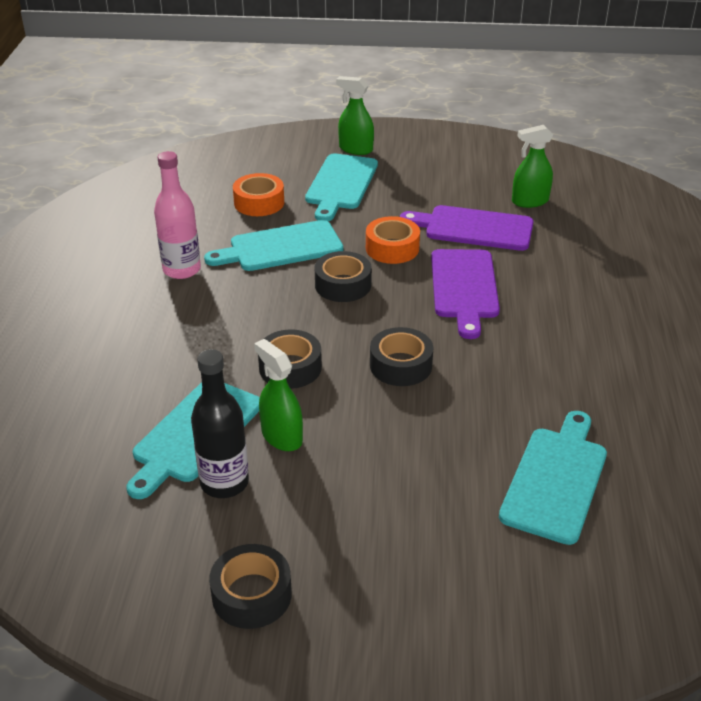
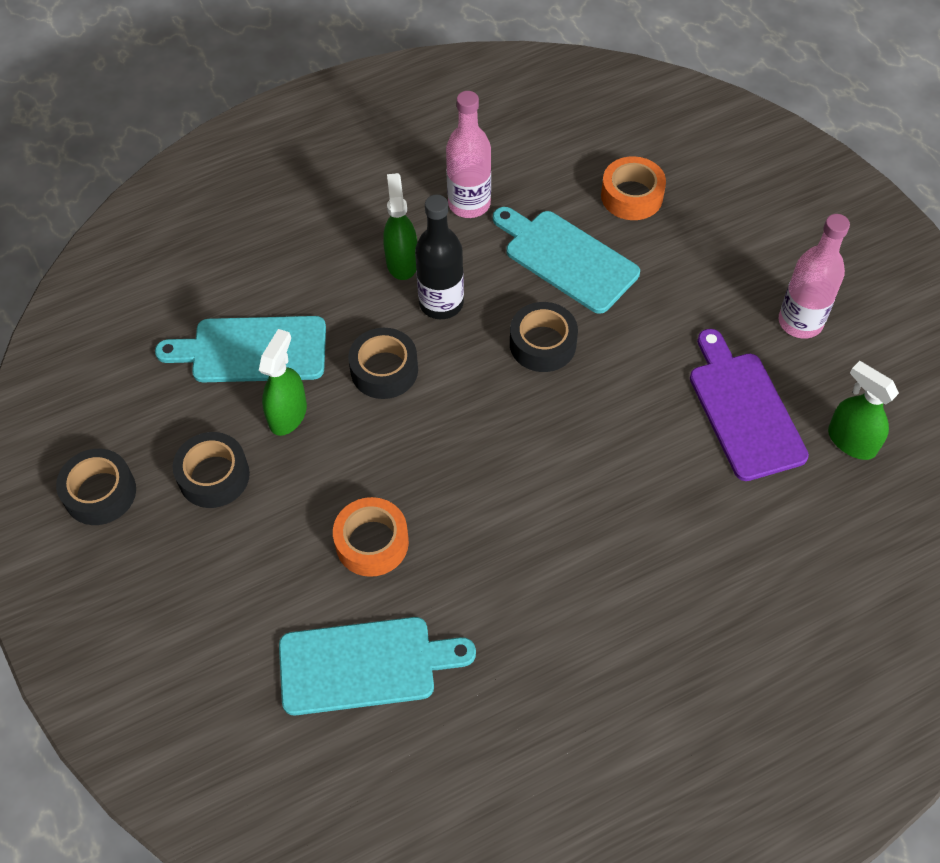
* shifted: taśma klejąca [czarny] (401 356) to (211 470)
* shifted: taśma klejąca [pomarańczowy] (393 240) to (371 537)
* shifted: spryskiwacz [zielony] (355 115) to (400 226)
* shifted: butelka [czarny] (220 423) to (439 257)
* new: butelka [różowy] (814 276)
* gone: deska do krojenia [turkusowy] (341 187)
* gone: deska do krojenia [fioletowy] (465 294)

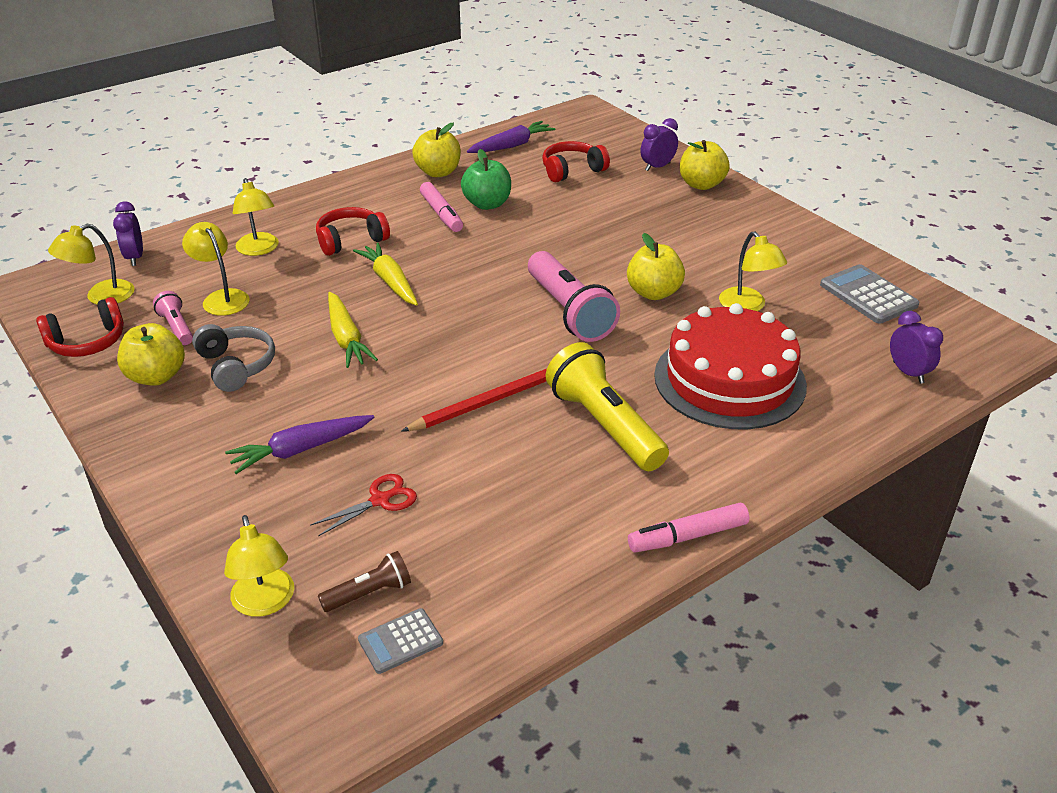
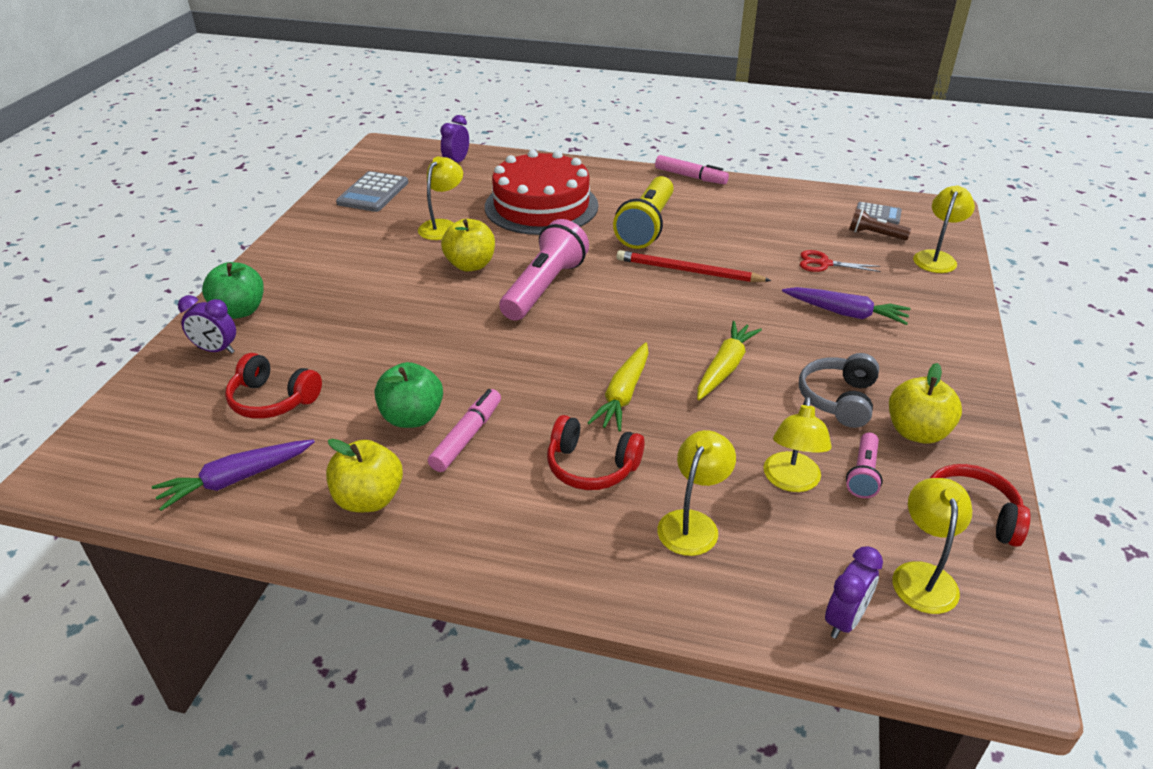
* rotated: marchewka [fioletowy] (511 137) = (233 475) 45 degrees counterclockwise
* repainted: jabłko [żółty] (705 165) to jabłko [zielony] (233 290)
* rotated: lampka [żółty] (91 264) = (932 546) 90 degrees counterclockwise

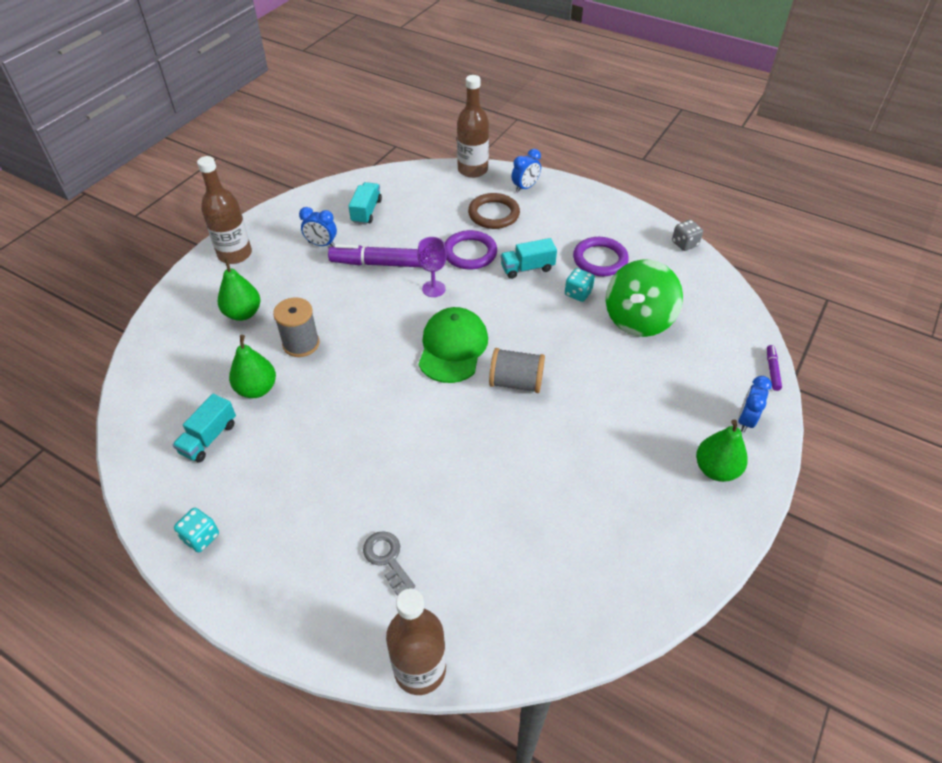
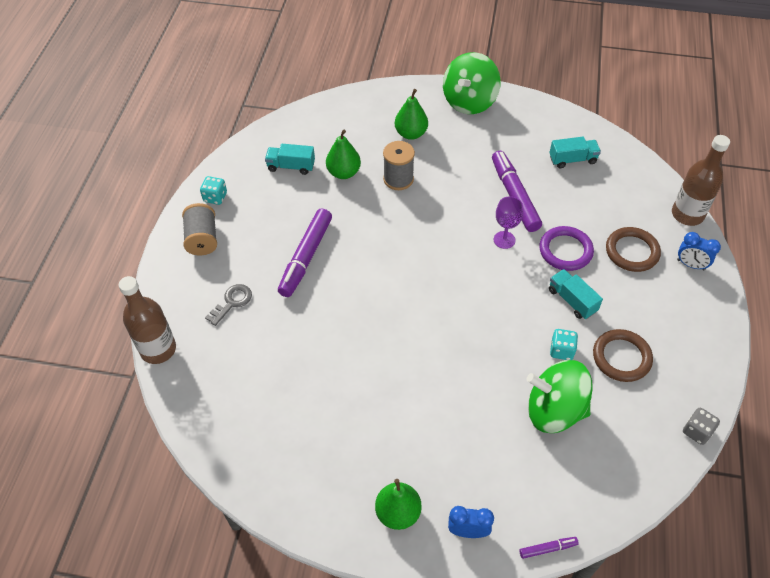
* shifted: szpulka [szary] (517 370) to (199 229)
* new: flamaster [fioletowy] (305 252)
* swapped: butelka [brązowy] (224 210) to bączek [zielony] (472 83)
* repainted: pierścień [fioletowy] (601 256) to pierścień [brązowy] (623 355)
* gone: budzik [niebieski] (318 226)
* gone: czapka [zielony] (453 345)

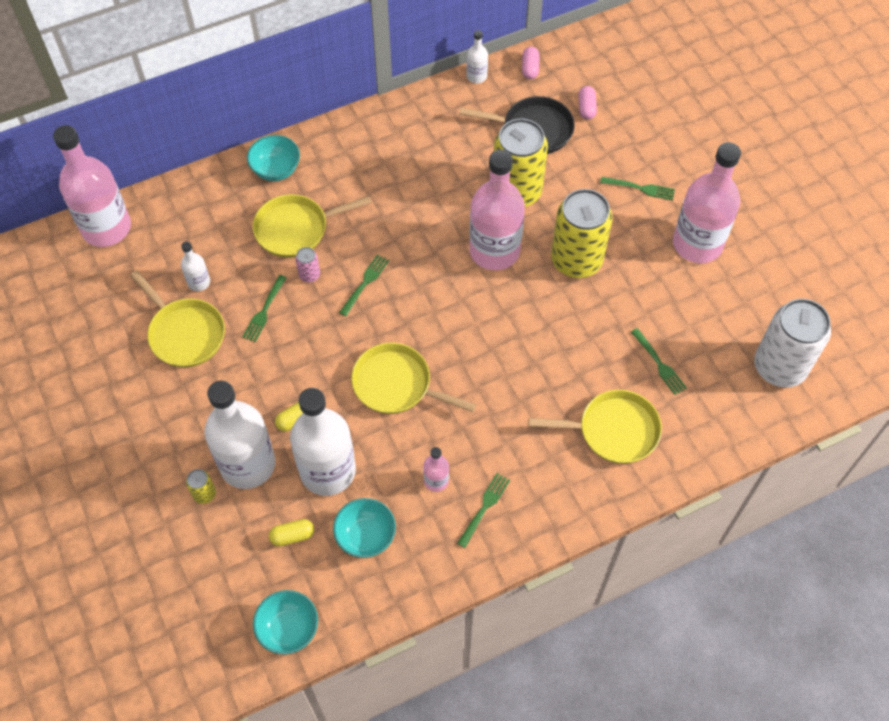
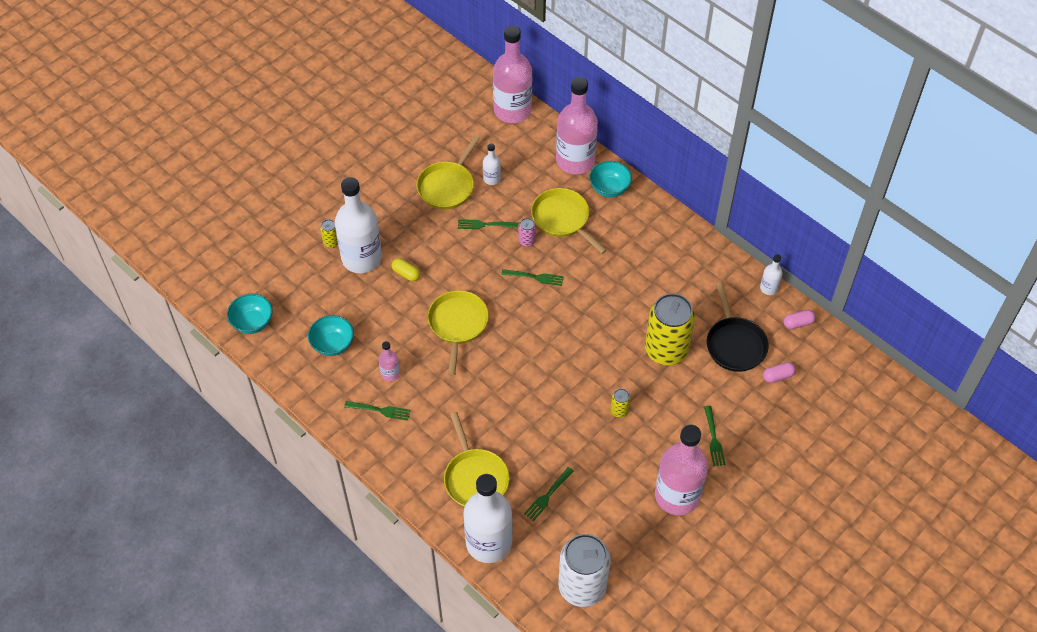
* shifted: butelka [biały] (323 442) to (487 518)
* shifted: butelka [różowy] (497 210) to (577 125)
* scaled: puszka [żółty] (582 233) = (621 403) x0.41
* gone: kapsułka [żółty] (291 533)

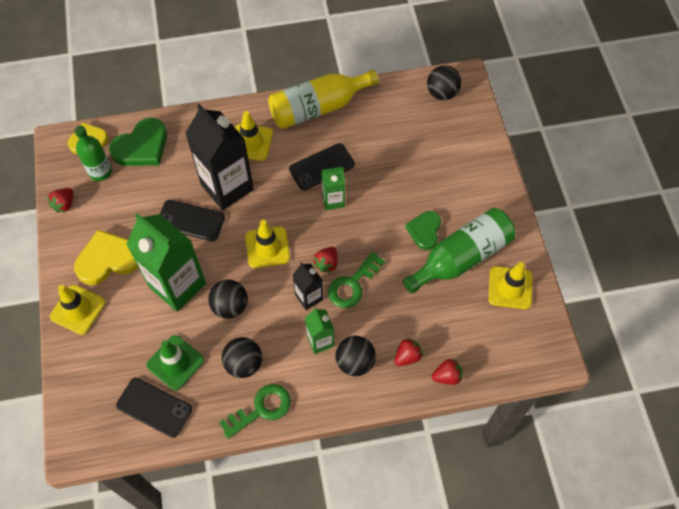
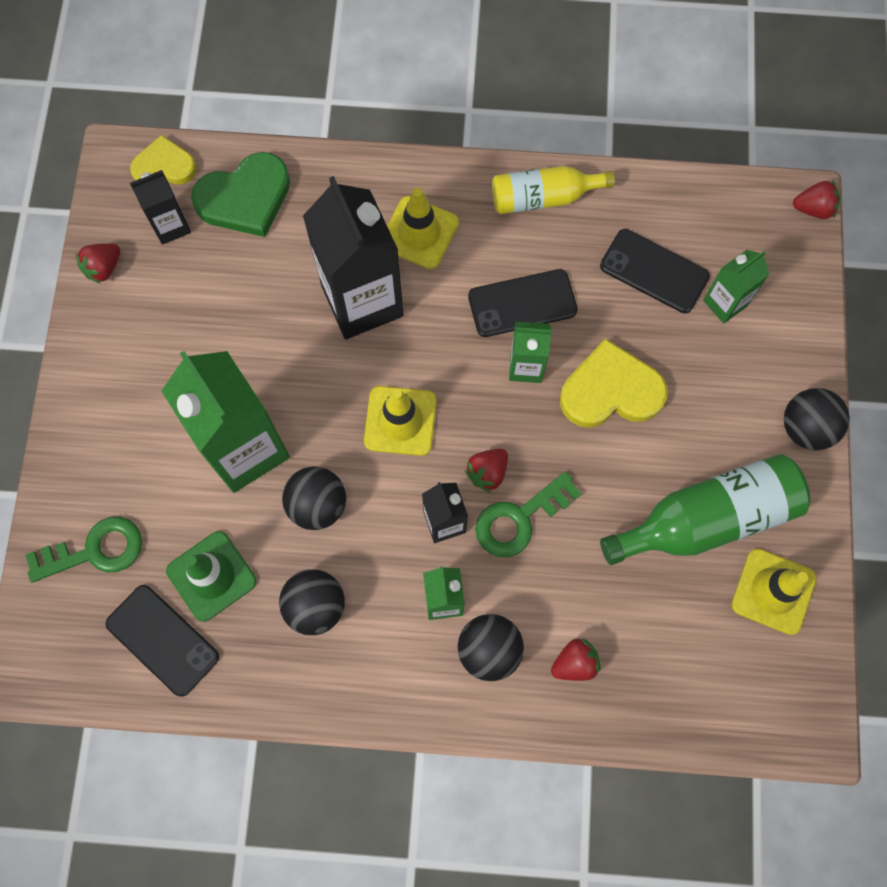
* shifted: klucz [zielony] (255 411) to (83 549)
* swapped: butelka [zielony] (93 153) to karton mleka [czarny] (160 207)
* scaled: butelka [żółty] (323 99) = (553 190) x0.64
* shifted: serce [żółty] (106 257) to (613 383)
* shifted: telefon [czarny] (192 220) to (655 271)
* new: karton mleka [zielony] (736 287)
* shifted: piłka [czarny] (444 82) to (817 419)
* shifted: truskawka [czerwony] (447 371) to (816 199)
* gone: pachołek [żółty] (78 310)
* gone: serce [zielony] (423 230)

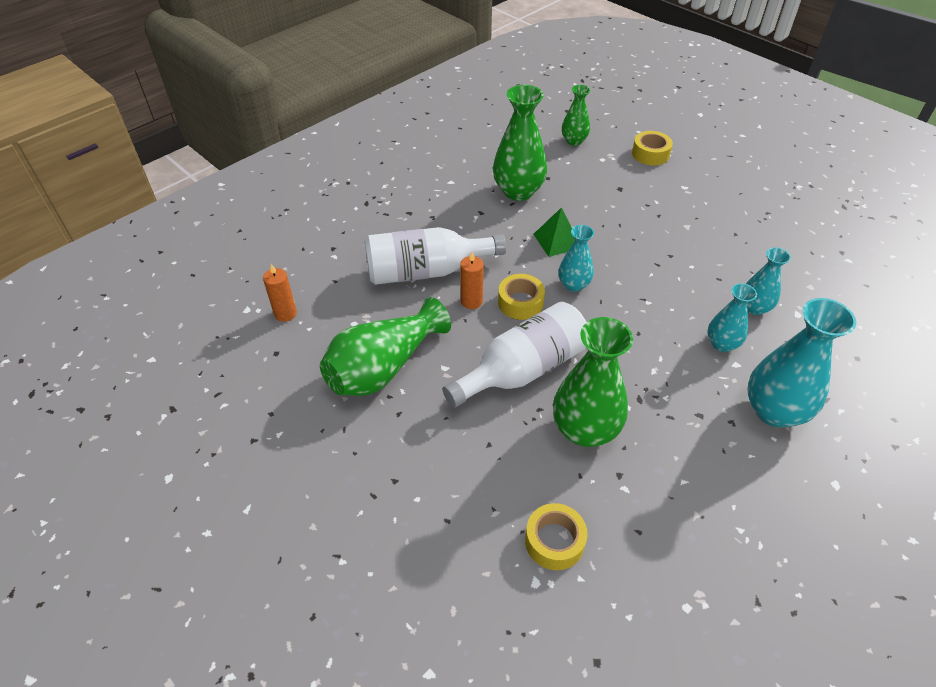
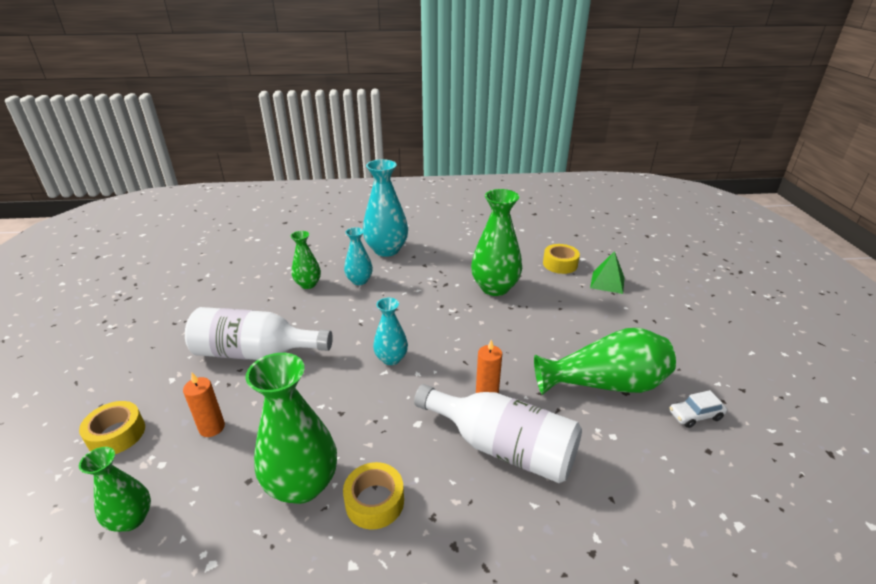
* shifted: świeca [pomarańczowy] (280 293) to (204 405)
* shifted: butelka [biały] (514 355) to (259 333)
* repainted: wazon [turkusowy] (768 281) to wazon [zielony] (305 260)
* shifted: taśma klejąca [żółty] (521 297) to (373 496)
* shifted: piramida [zielony] (554 232) to (607 272)
* new: samochód [biały] (698 409)

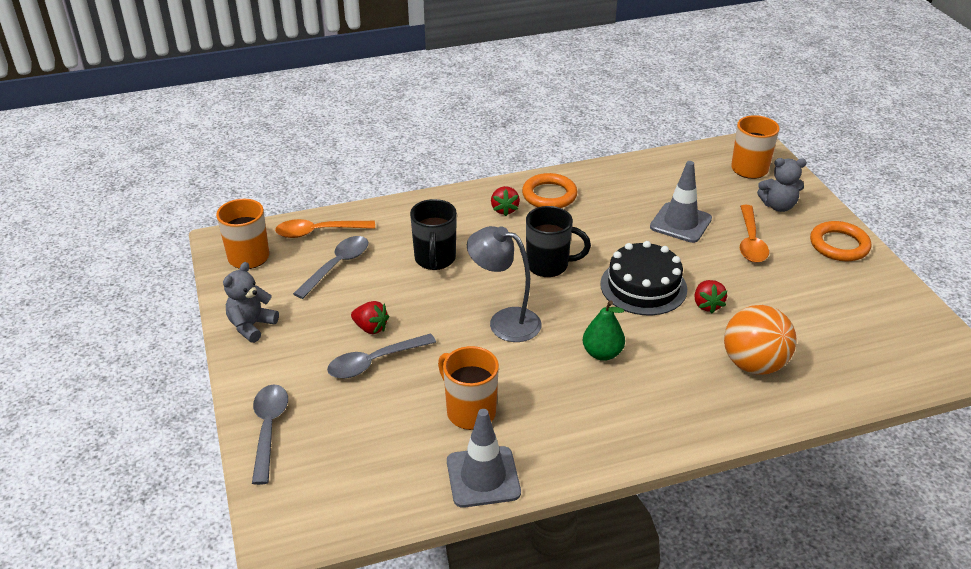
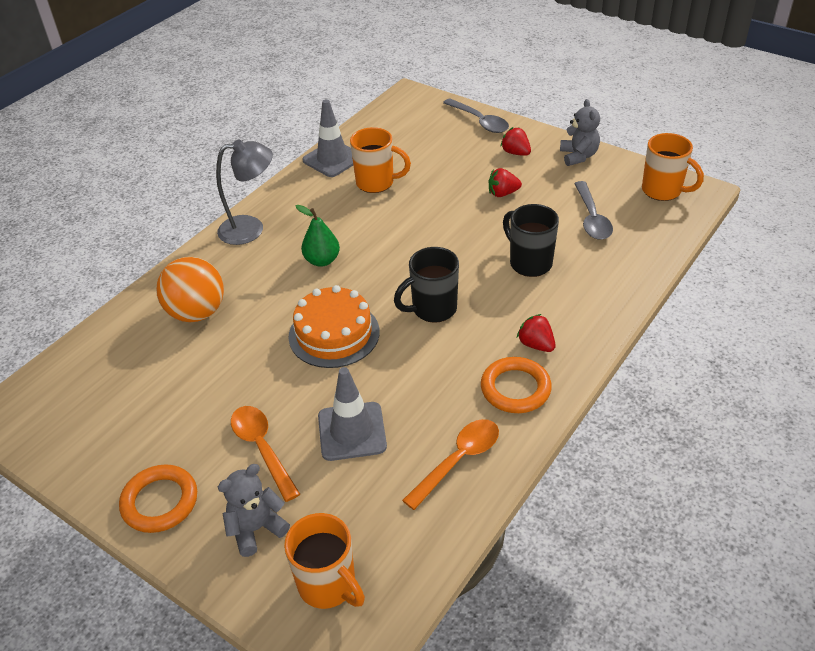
* shifted: lampka [szary] (504 284) to (244 192)
* repainted: tort [czarny] (643 278) to tort [pomarańczowy] (334 326)
* shifted: łyżka [pomarańczowy] (325 228) to (450 464)
* shifted: truskawka [czerwony] (710 297) to (515 141)
* gone: łyżka [szary] (381 355)

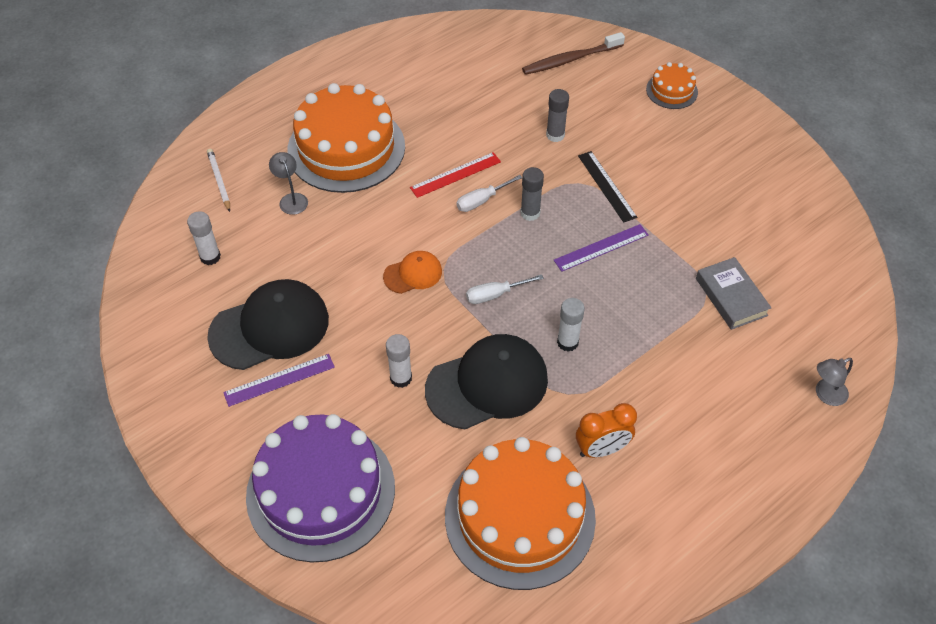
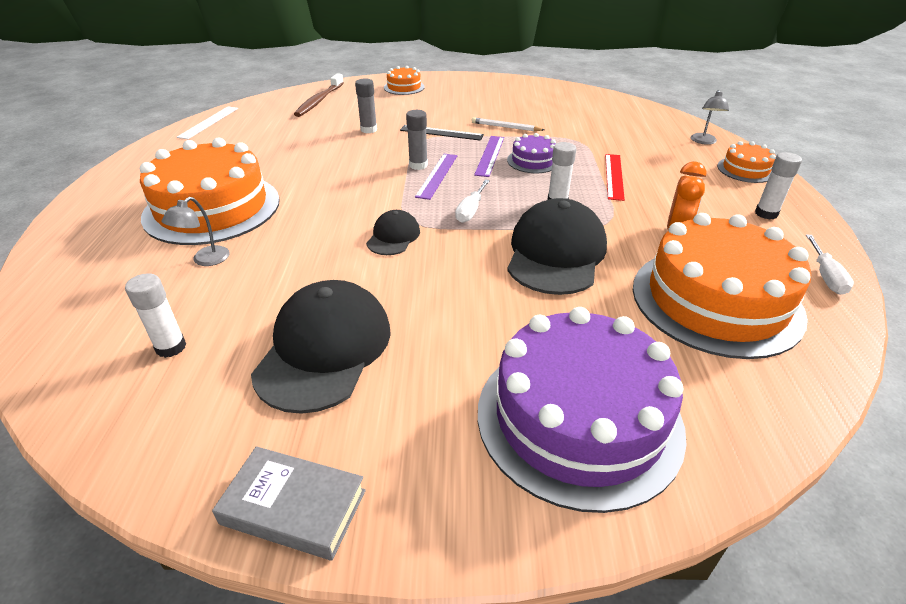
* rotated: lampka [szary] (288 183) = (195 231) 75 degrees counterclockwise
* new: linijka [biały] (207 122)
* shifted: książka [szary] (733 293) to (289 503)
* repainted: czapka [pomarańczowy] (412 272) to czapka [czarny] (393 232)
* shifted: linijka [fioletowy] (279 380) to (436 177)
* shifted: ołówek [biały] (218 180) to (508 124)
* new: tort [fioletowy] (531 153)
* shifted: linijka [czerwony] (455 175) to (615 177)
* new: tort [pomarańczowy] (746 162)
* shifted: klej w sztyfcie [biały] (399 361) to (778 186)
* shifted: śrubokręt [biały] (489 193) to (830 264)

